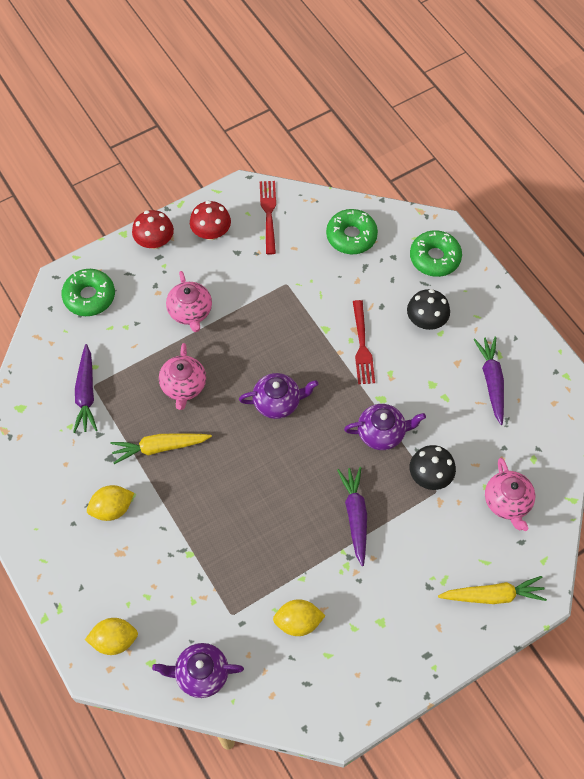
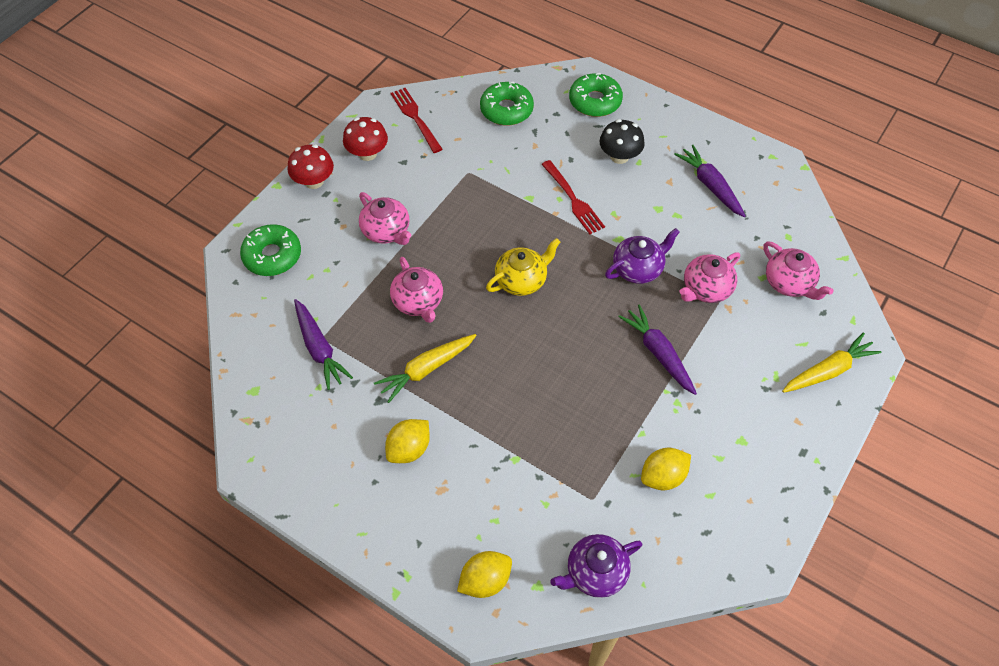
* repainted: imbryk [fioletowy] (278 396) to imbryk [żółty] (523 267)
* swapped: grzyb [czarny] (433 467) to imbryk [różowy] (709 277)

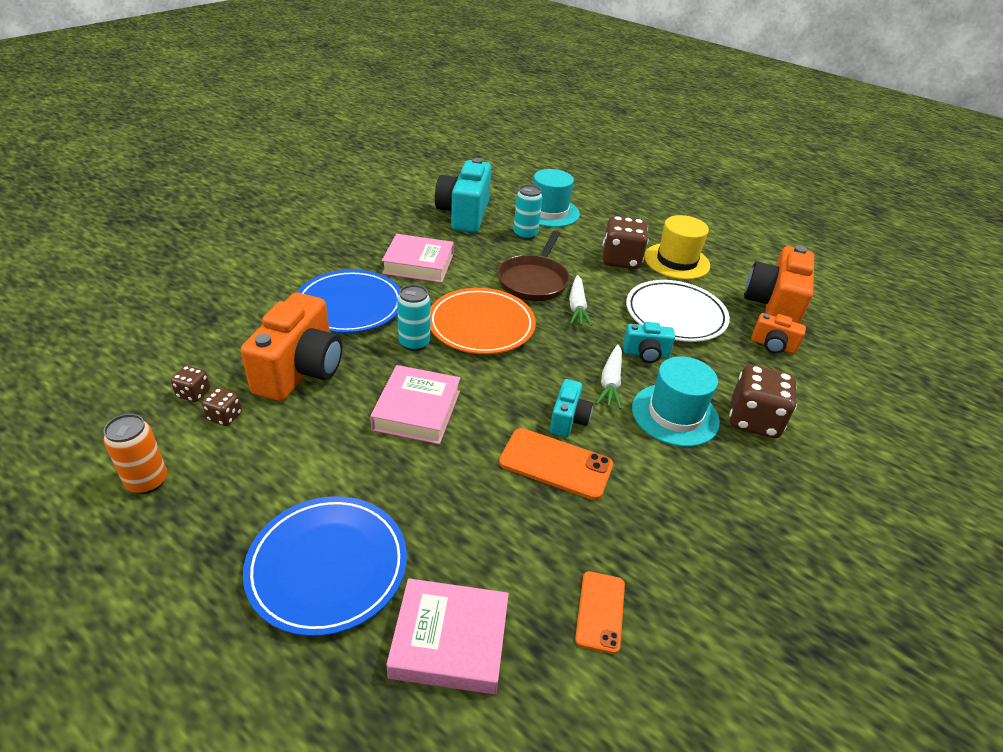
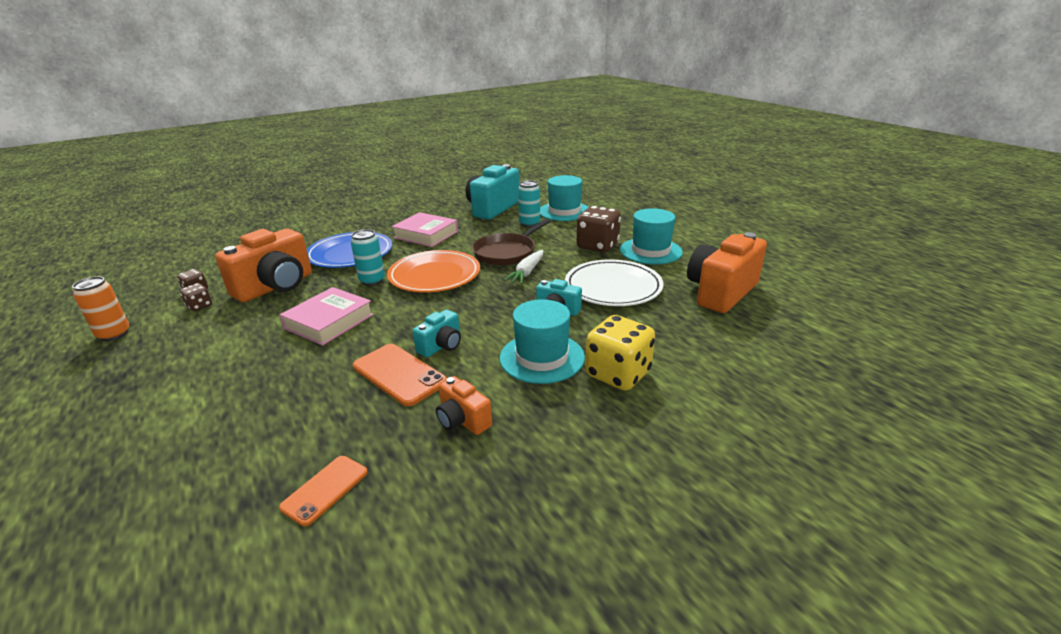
* shifted: aparat fotograficzny [pomarańczowy] (778 333) to (464 405)
* repainted: kostka do gry [brązowy] (763 401) to kostka do gry [żółty] (620 353)
* repainted: kapelusz [żółty] (677 247) to kapelusz [turkusowy] (651 236)
* gone: talerz [niebieski] (325 566)
* gone: książka [różowy] (447 636)
* gone: marchewka [biały] (609 376)

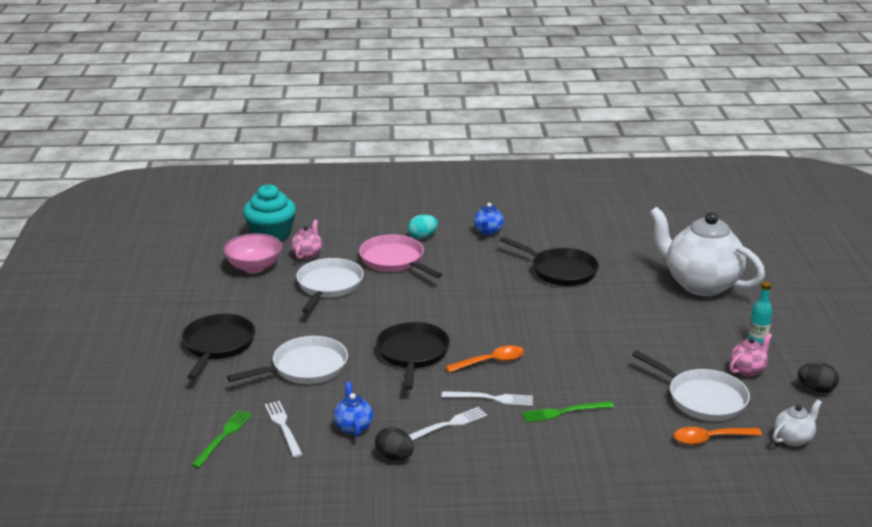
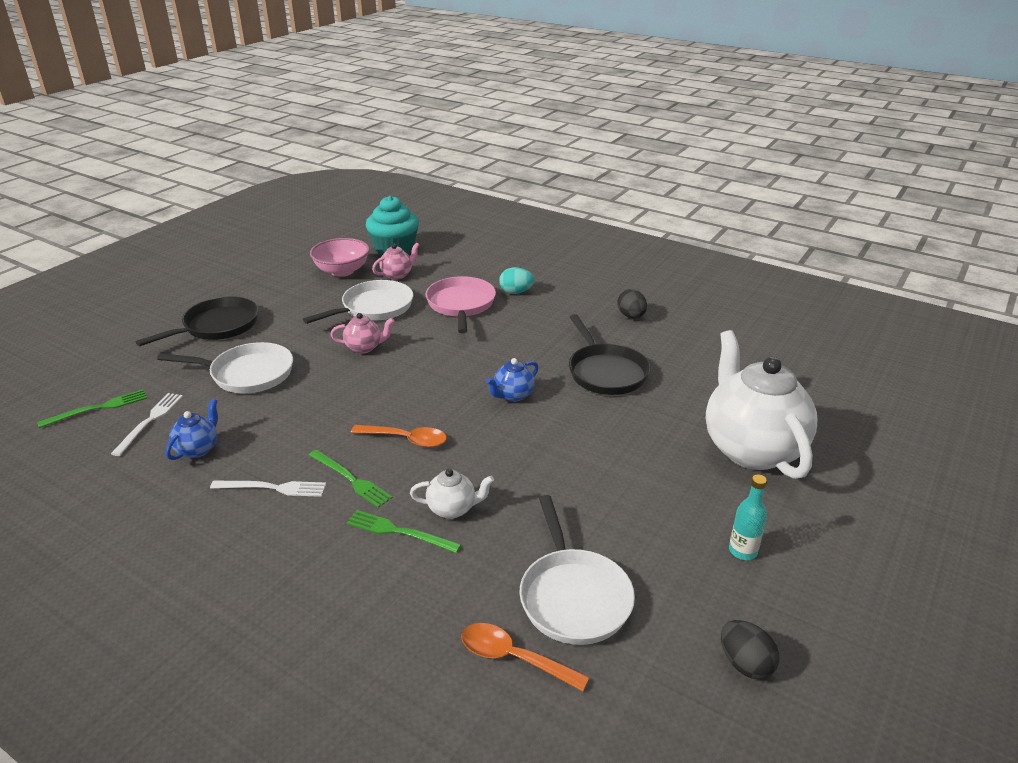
* repainted: widelec [biały] (487 398) to widelec [zielony] (351 479)
* shifted: imbryk [różowy] (750 355) to (362 333)
* shifted: imbryk [biały] (797 423) to (452 494)
* shifted: imbryk [niebieski] (489 219) to (512 380)
* shifted: jajko [czarny] (394 443) to (632 303)
* gone: patelnia [czarny] (413 356)

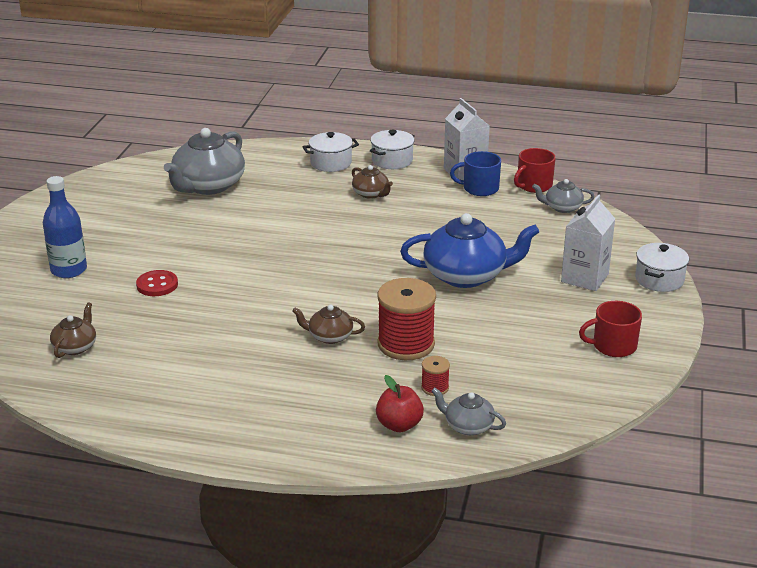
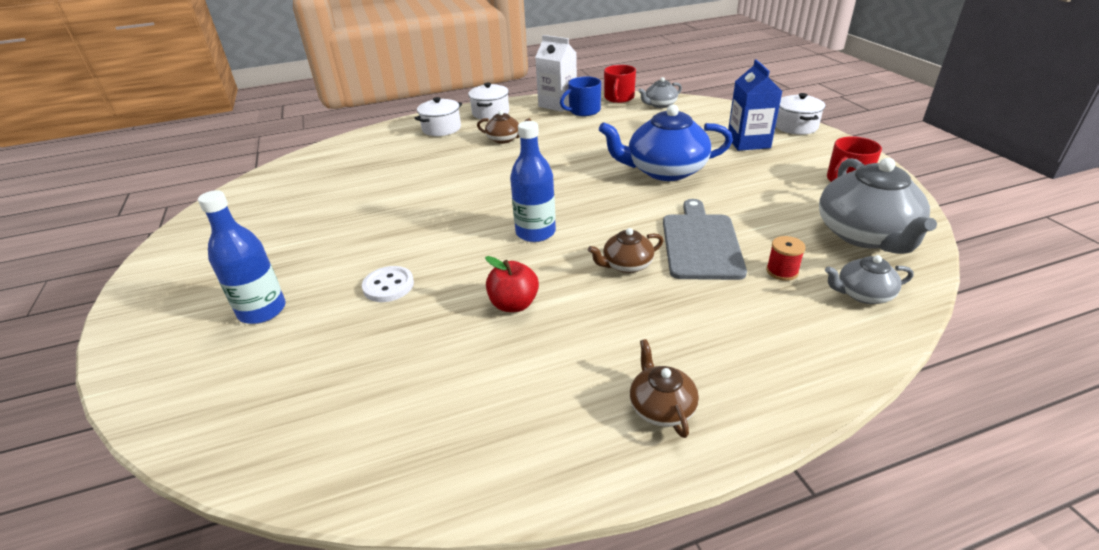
* repainted: guzik [czerwony] (157 283) to guzik [biały] (388 284)
* shifted: jabłko [czerwony] (400 403) to (512 284)
* new: butelka [niebieski] (533 181)
* rotated: imbryk [niebieski] (469 250) = (666 142) 150 degrees counterclockwise
* shifted: imbryk [brązowy] (73 330) to (664 388)
* swapped: szpulka [czerwony] (406 319) to deska do krojenia [szary] (705 239)
* repainted: karton mleka [biały] (588 242) to karton mleka [niebieski] (755 105)
* shifted: imbryk [szary] (204 161) to (878 206)

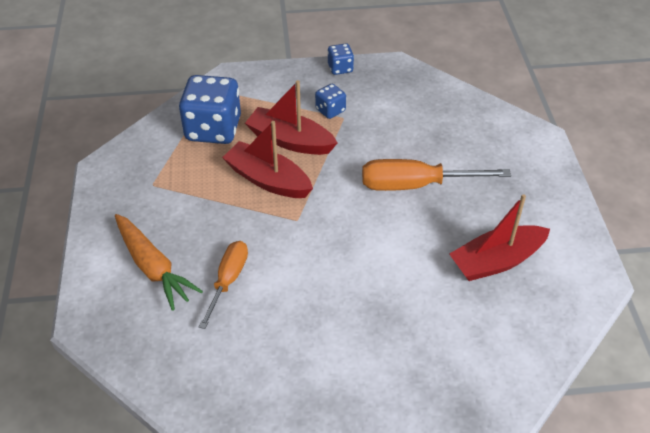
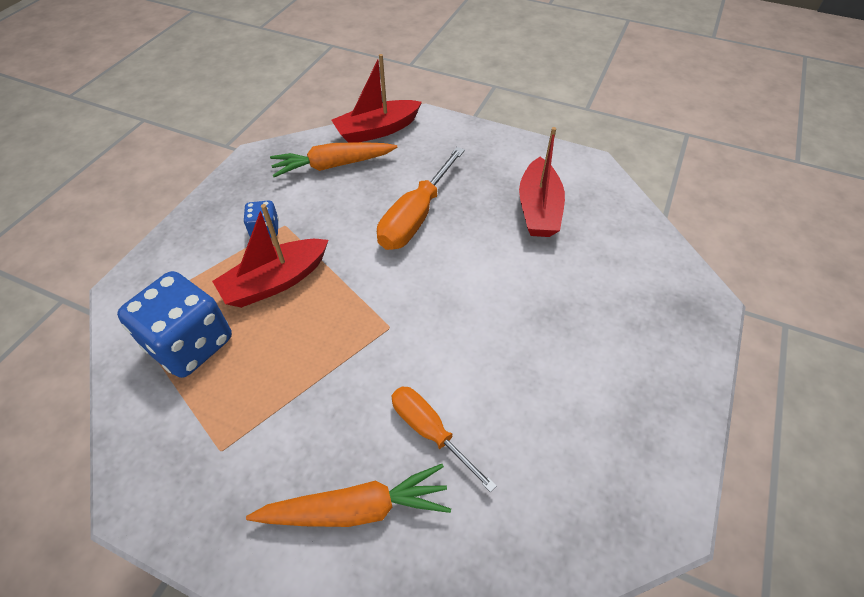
* new: marchewka [pomarańczowy] (333 159)
* shifted: łódka [czerwony] (267 159) to (376 98)
* gone: kostka do gry [niebieski] (340 59)

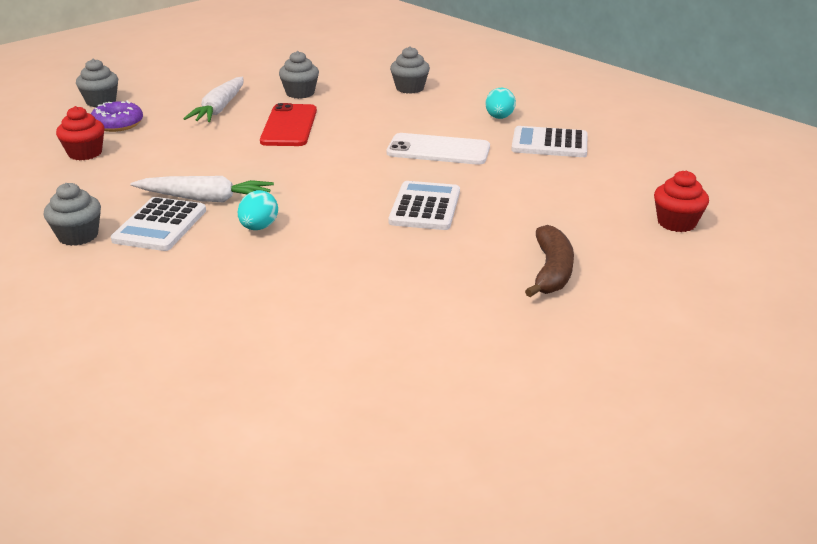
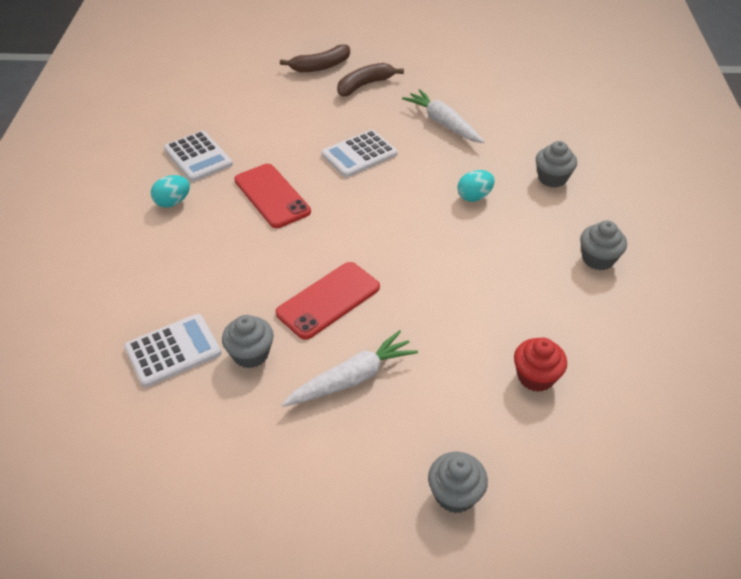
* shifted: kalkulator [biały] (158 224) to (172 350)
* repainted: telefon [biały] (438 149) to telefon [czerwony] (272 196)
* new: banan [brązowy] (315 58)
* shifted: marchewka [biały] (202 189) to (443 116)
* shifted: muffinka [szary] (410 70) to (556 164)
* gone: donut [fioletowy] (117 116)
* gone: muffinka [czerwony] (681 201)

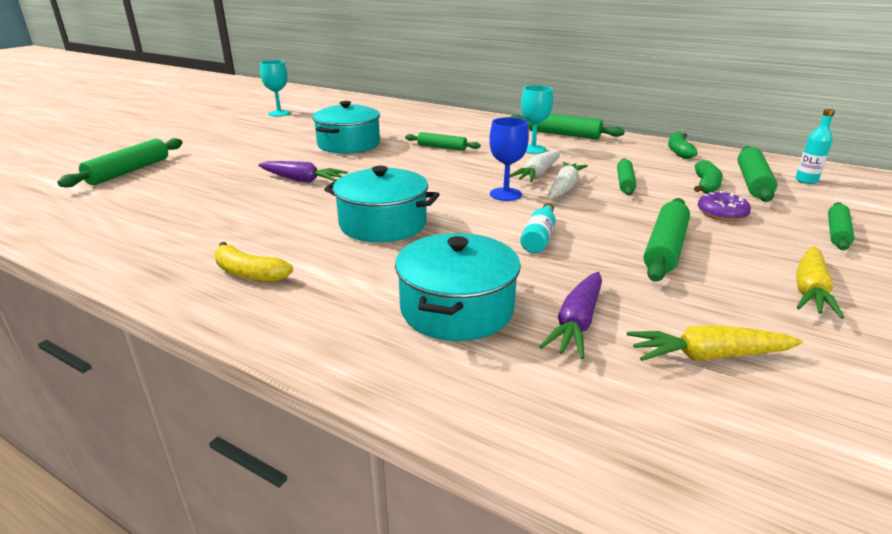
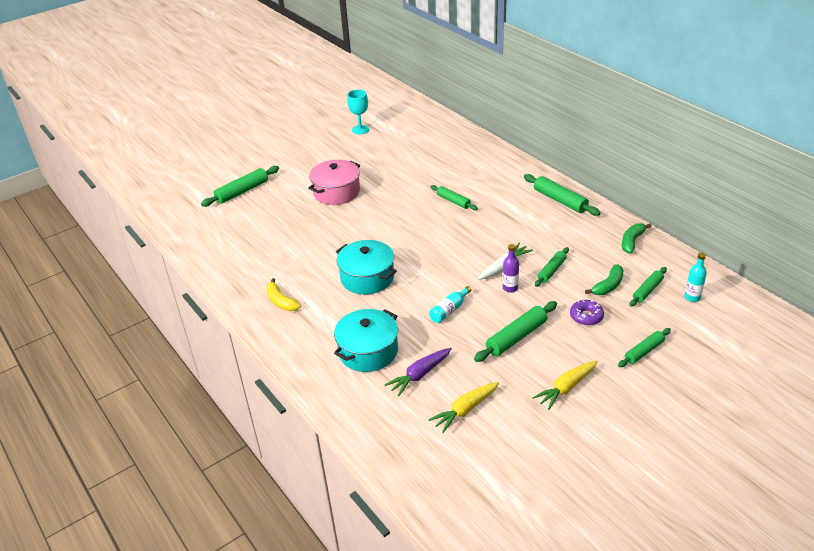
* new: garnek [różowy] (334 182)
* rotated: marchewka [żółty] (715 343) = (463 407) 60 degrees counterclockwise
* new: butelka [fioletowy] (511 268)
* scaled: wałek do ciasta [zielony] (757 174) = (648 286) x0.65
* gone: marchewka [fioletowy] (303 172)
* gone: garnek [turkusowy] (346 127)
* gone: kielich [niebieski] (509 159)
* gone: marchewka [biały] (535 166)
* gone: kielich [turkusowy] (537 119)

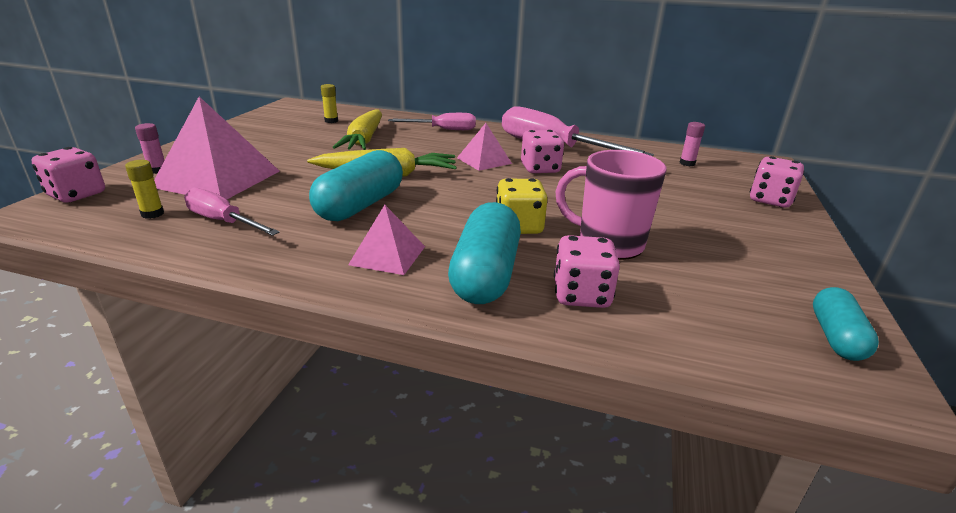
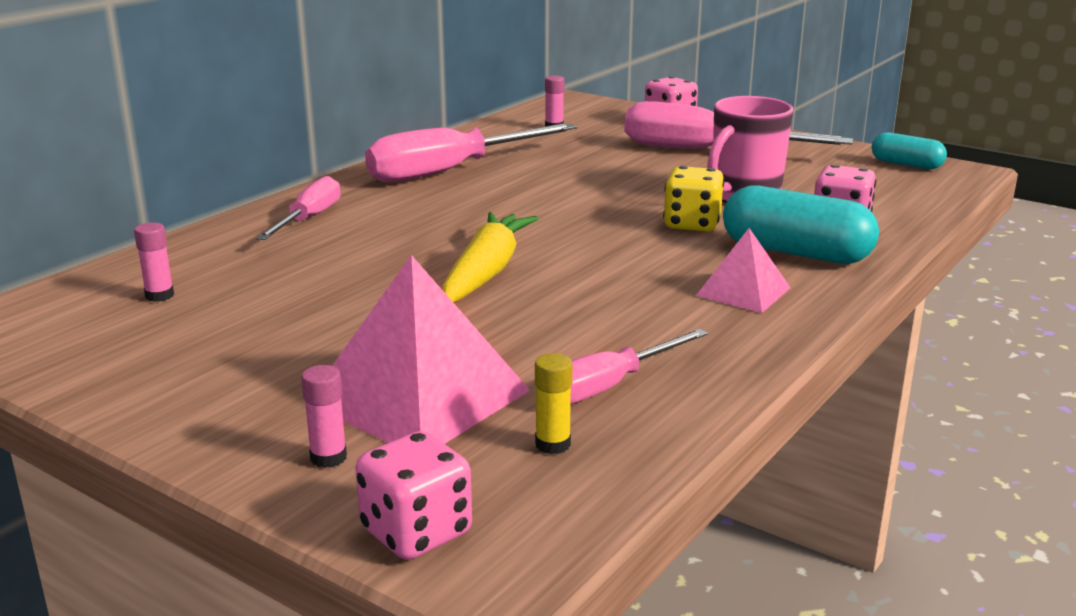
* repainted: klej w sztyfcie [żółty] (329 103) to klej w sztyfcie [różowy] (154 262)
* new: śrubokręt [różowy] (739 124)
* gone: kapsułka [turkusowy] (356 185)
* gone: marchewka [żółty] (357 129)
* gone: piramida [różowy] (484 147)
* gone: kostka do gry [różowy] (542 152)

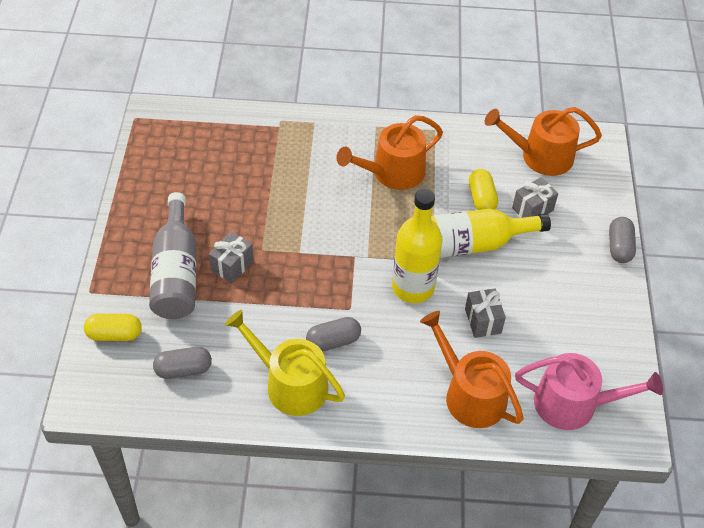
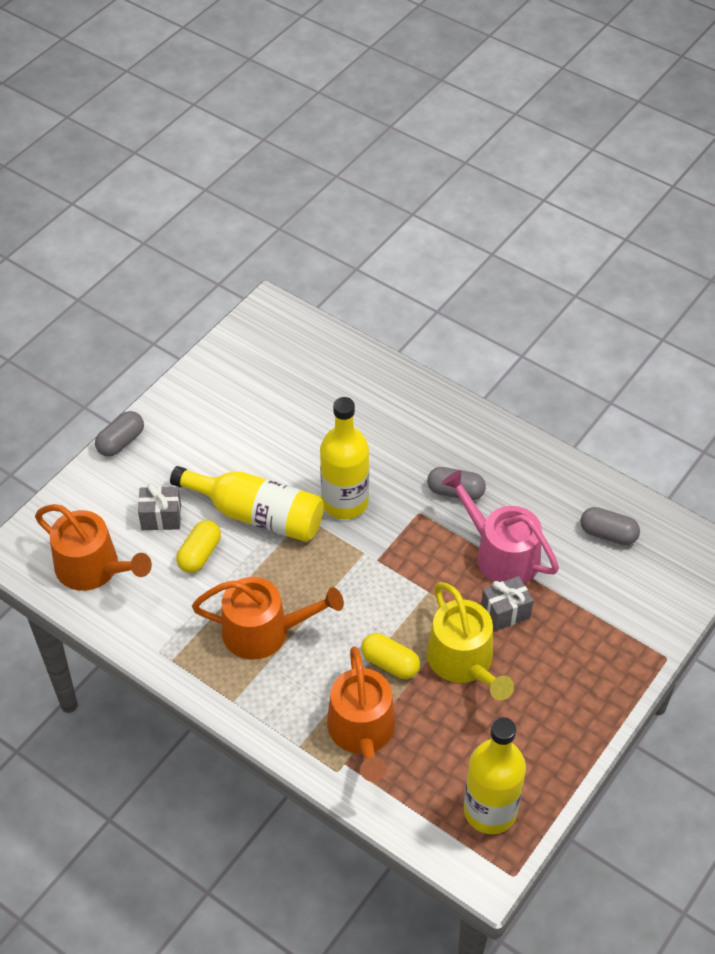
* shifted: konewka [pomarańczowy] (472 369) to (361 714)
* shifted: kapsułka [żółty] (113 327) to (390 656)
* shifted: konewka [żółty] (285 363) to (470 641)
* shifted: konewka [różowy] (589 391) to (500 527)
* new: butelka [żółty] (495 775)
* gone: butelka [szary] (173 255)
* gone: prezent [szary] (485 313)

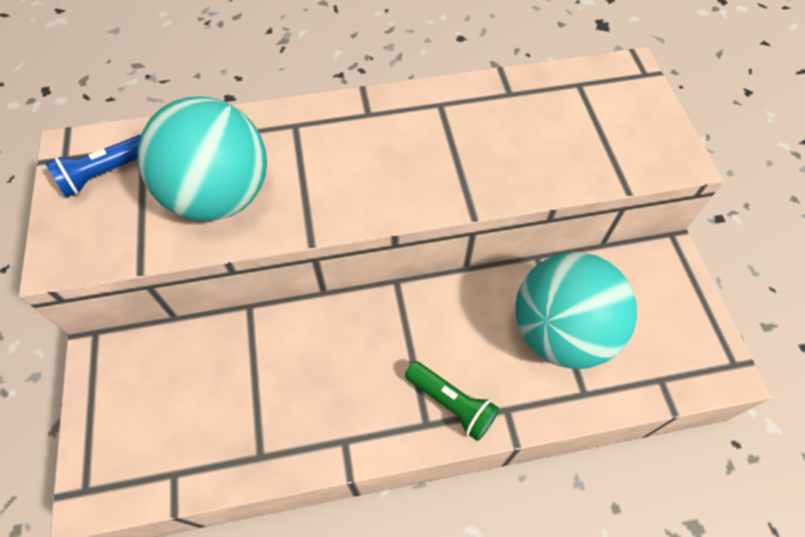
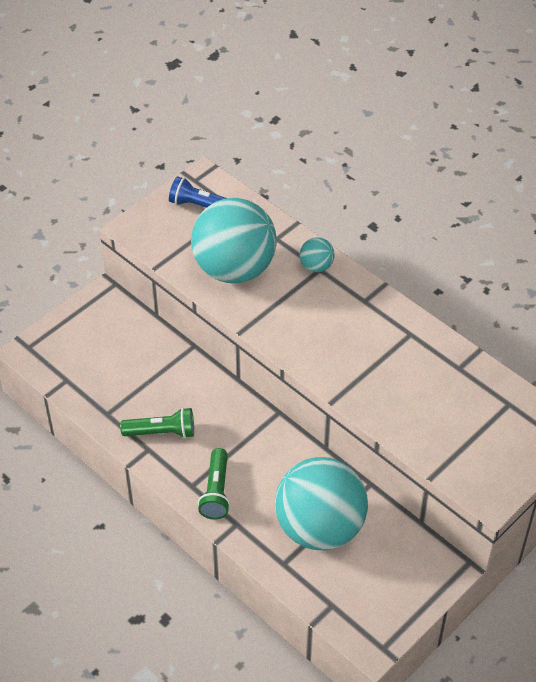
* new: latarka [zielony] (157 423)
* new: piłka [turkusowy] (317 254)

